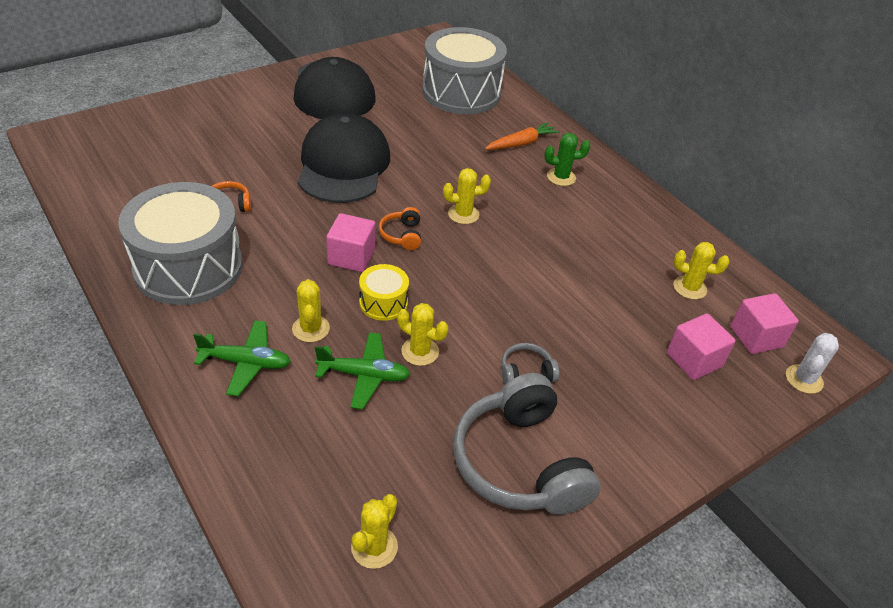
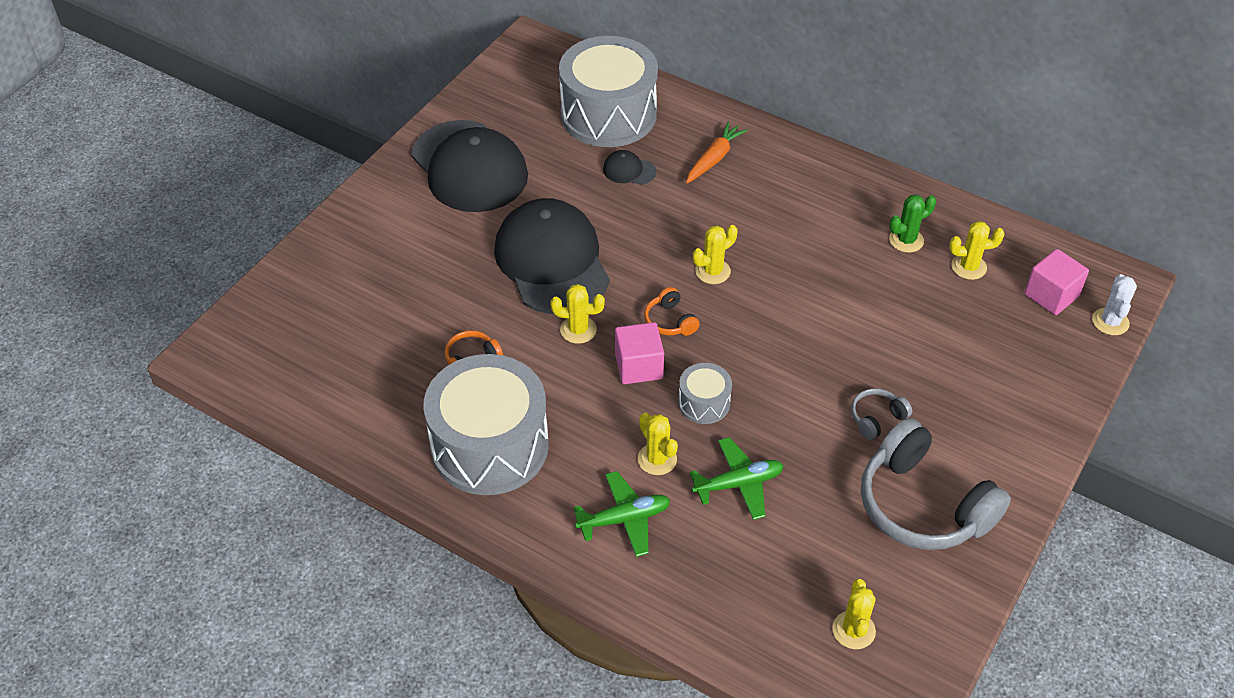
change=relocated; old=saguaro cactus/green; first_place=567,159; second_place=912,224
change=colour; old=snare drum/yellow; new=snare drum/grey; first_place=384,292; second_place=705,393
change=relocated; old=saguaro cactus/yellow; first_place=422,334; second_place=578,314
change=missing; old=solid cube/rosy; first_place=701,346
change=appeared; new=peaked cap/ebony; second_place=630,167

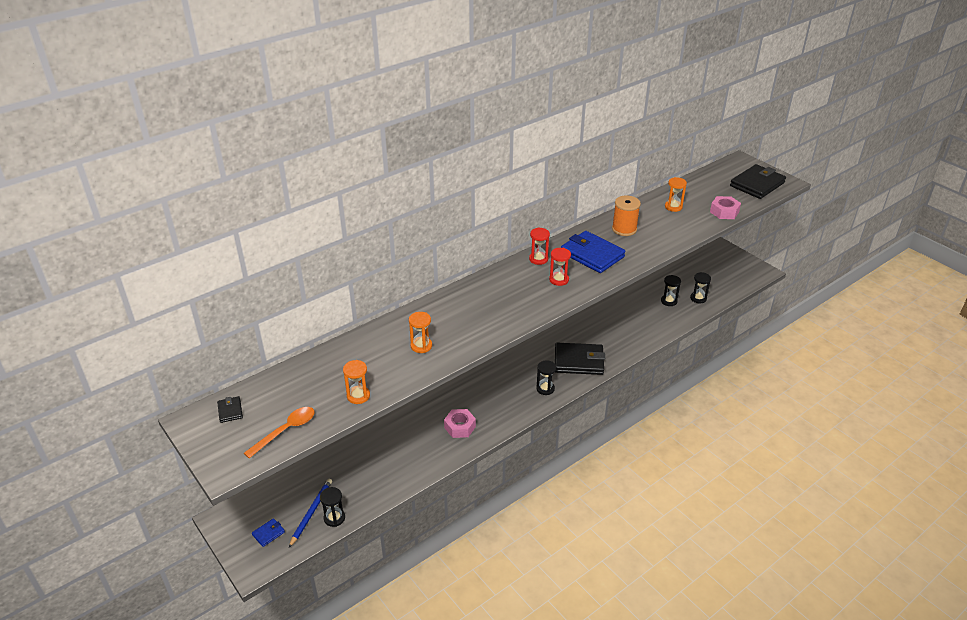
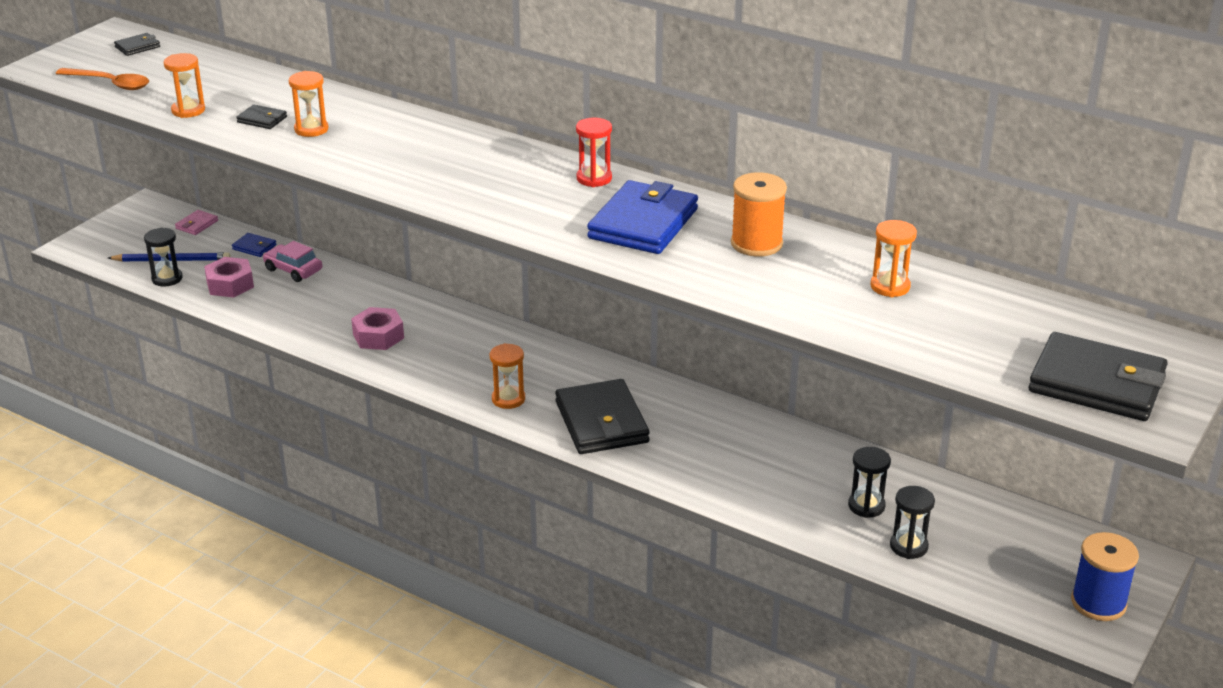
change=relocated; old=nut/rosy; first_place=725,207; second_place=229,277
change=missing; old=sandglass/scarlet; first_place=560,267
change=colour; old=sandglass/ebony; new=sandglass/orange-coloured; first_place=546,377; second_place=507,376
change=relocated; old=card wallet/blue; first_place=268,532; second_place=254,245
change=appeared; new=card wallet/ebony; second_place=261,116
change=appeared; new=card wallet/rosy; second_place=196,222
change=appeared; new=automobile/rosy; second_place=292,261
change=appeared; new=spool/blue; second_place=1105,576

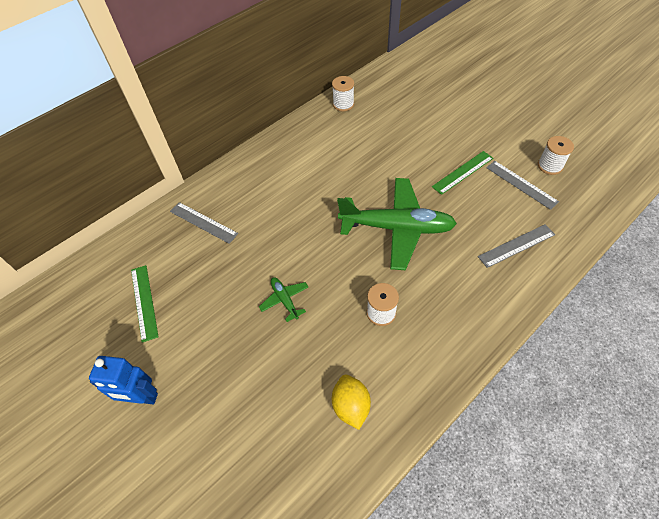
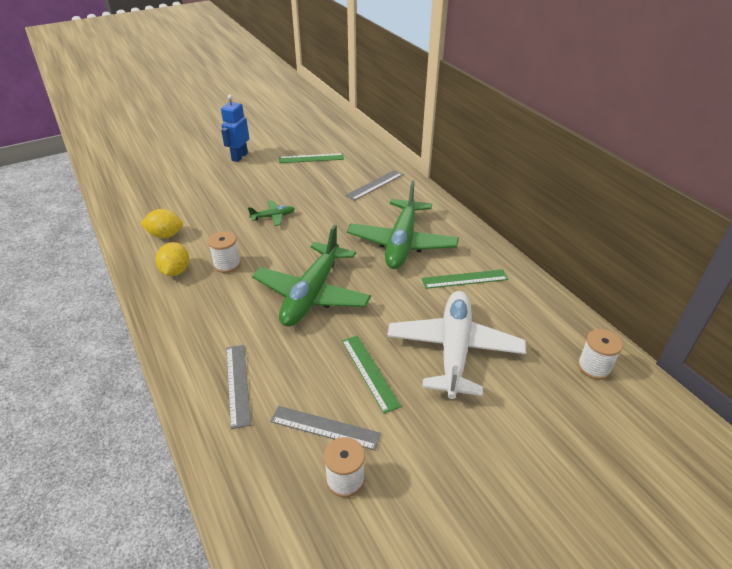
change=relocated; old=spool/snow-white; first_place=343,93; second_place=600,354
change=spun; old=straightedge/grey; first_place=522,185; second_place=325,428; degrees=45
change=appeared; new=toy plane/green; second_place=403,224
change=appeared; new=citrus fruit/yellow; second_place=172,259
change=appeared; new=straightedge/green; second_place=465,279
change=appeared; new=toy plane/snow-white; second_place=456,345

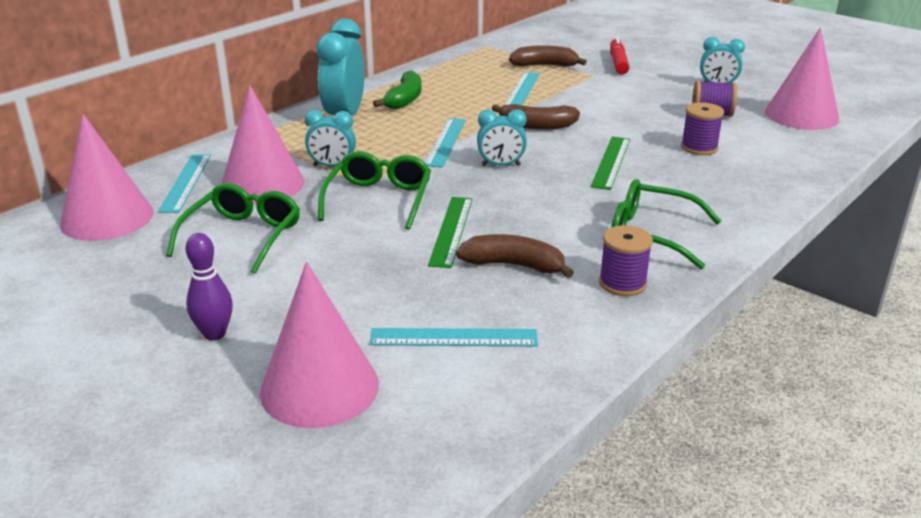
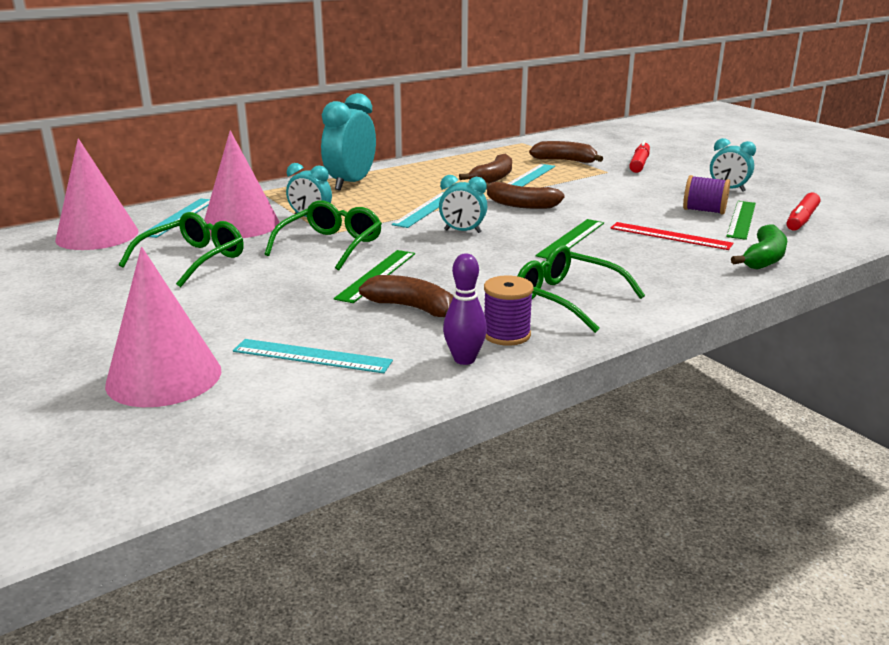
change=exchanged; old=cone/rosy; new=felt pen/scarlet; first_place=802,78; second_place=803,212
change=relocated; old=banana fruit/green; first_place=397,90; second_place=759,247
change=exchanged; old=spool/purple; new=straightedge/scarlet; first_place=702,128; second_place=671,236
change=relocated; old=bowling pin/purple; first_place=209,286; second_place=465,309
change=appeared; new=banana fruit/russet; second_place=485,168
change=appeared; new=straightedge/green; second_place=741,220

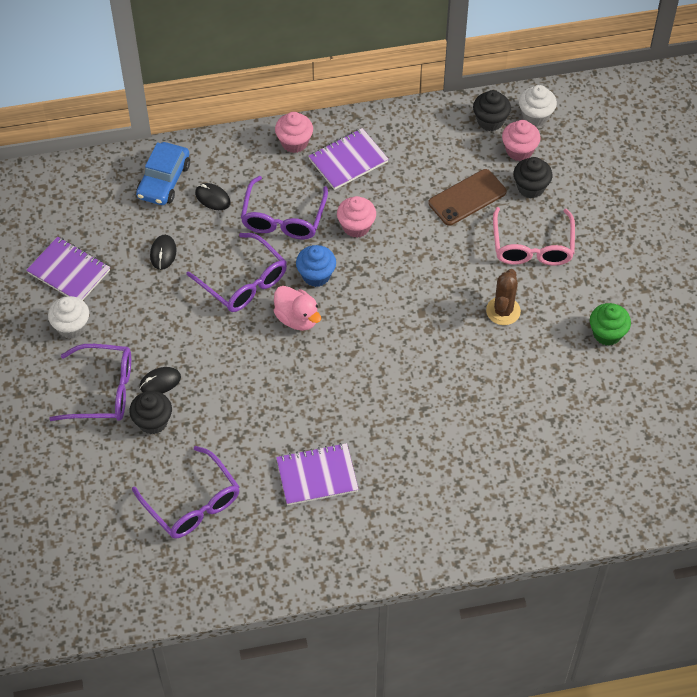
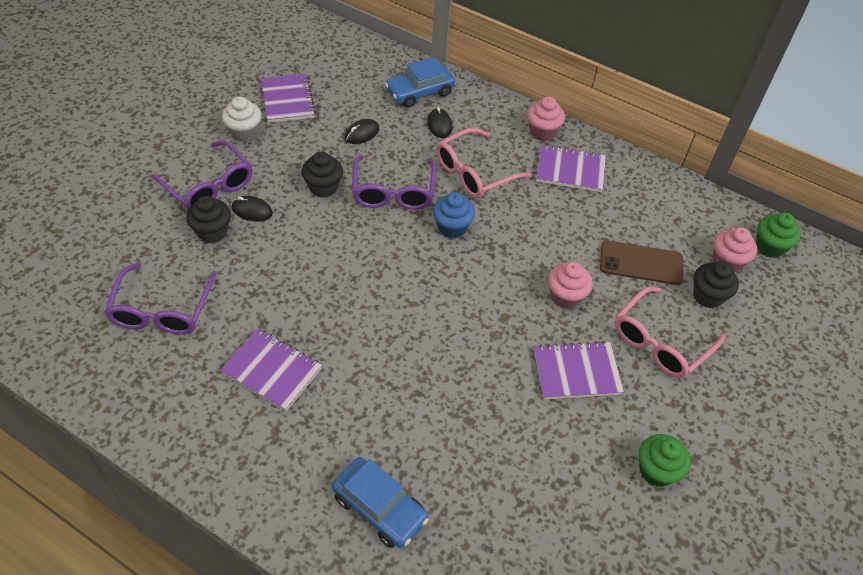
change=colour; old=muffin/snow-white; new=muffin/green; first_place=538,105; second_place=778,235
change=relocated; old=muffin/ebony; first_place=492,110; second_place=322,175
change=colour; old=eyeglasses/purple; new=eyeglasses/rosy; first_place=284,208; second_place=484,163
change=relocated; old=muffin/rosy; first_place=356,217; second_place=570,285
change=exchanged; old=saguaro cactus/russet; new=notebook/purple; first_place=503,297; second_place=579,370
change=missing; old=rubber duck/rosy; first_place=297,308
change=appeared; new=automobile/blue; second_place=380,502

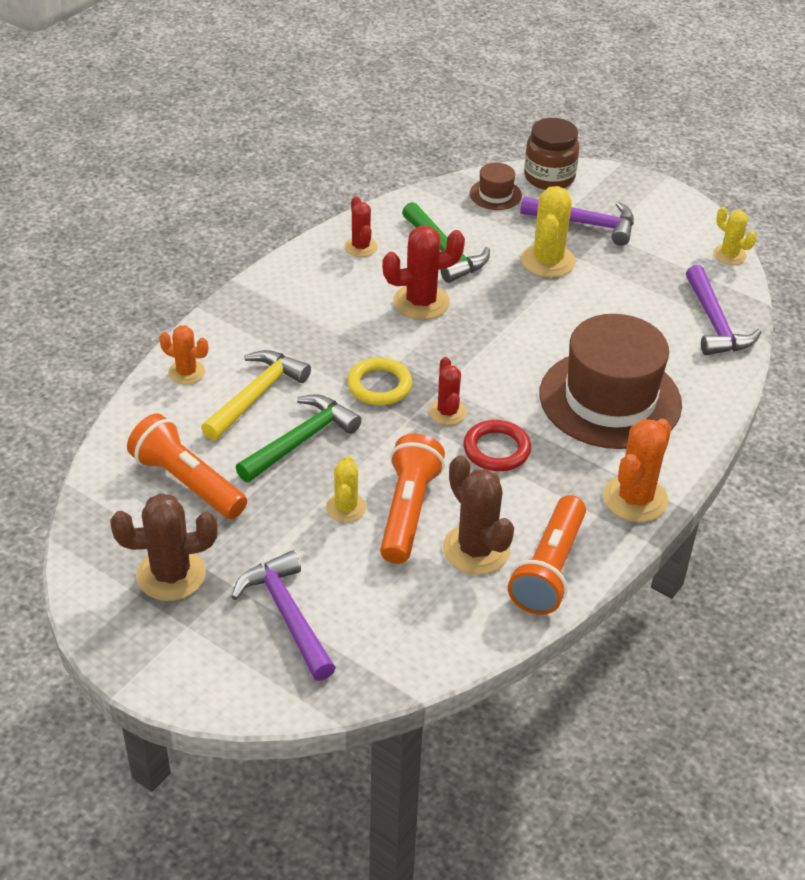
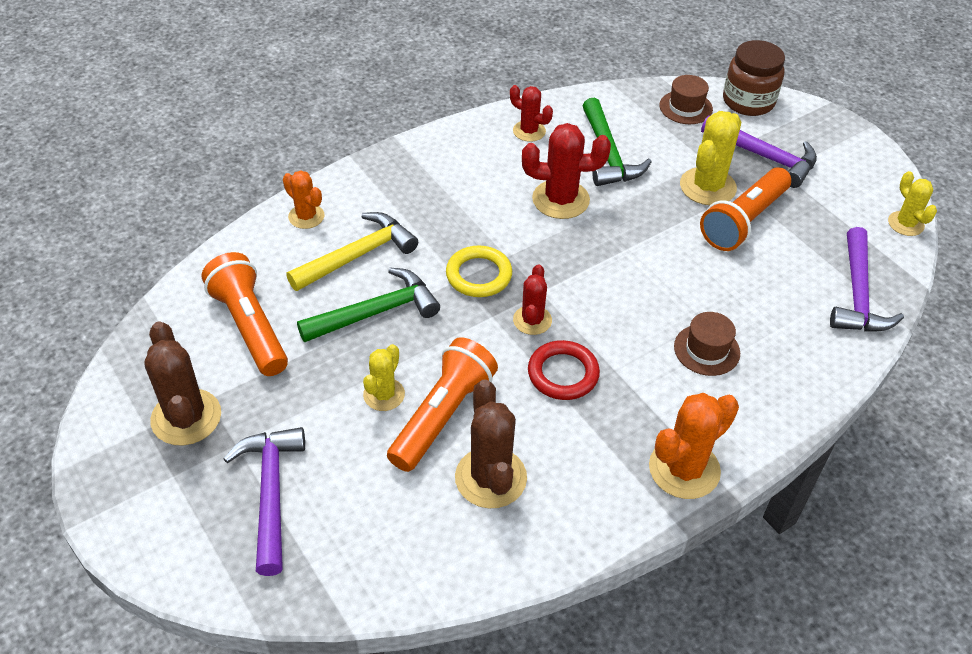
change=spun; old=saguaro cactus/scarlet; first_place=361,226; second_place=531,113; degrees=-60
change=size; old=tall hat/russet; first_place=611,381; second_place=707,344; factor=0.43
change=spun; old=saguaro cactus/russet; first_place=164,547; second_place=182,383; degrees=60
change=relocated; old=torch/orange-coloured; first_place=547,555; second_place=745,209

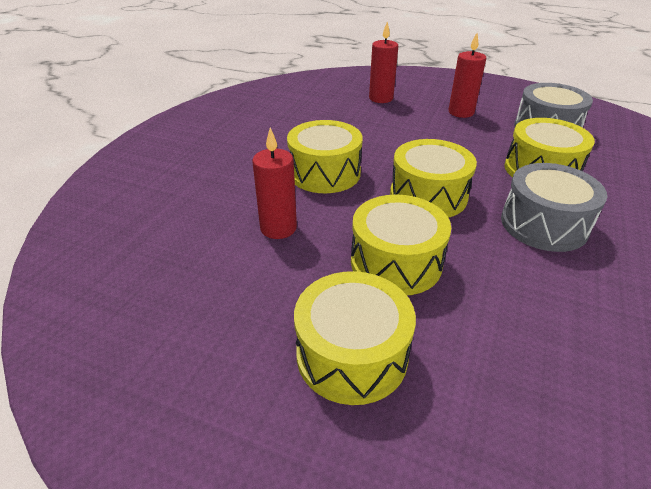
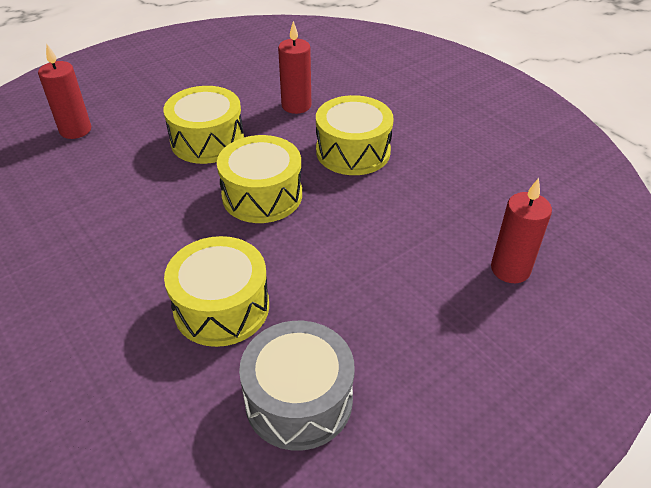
change=relocated; old=candle/scarlet; first_place=467,75; second_place=64,92
change=missing; old=snare drum/grey; first_place=554,207
change=missing; old=snare drum/yellow; first_place=355,338

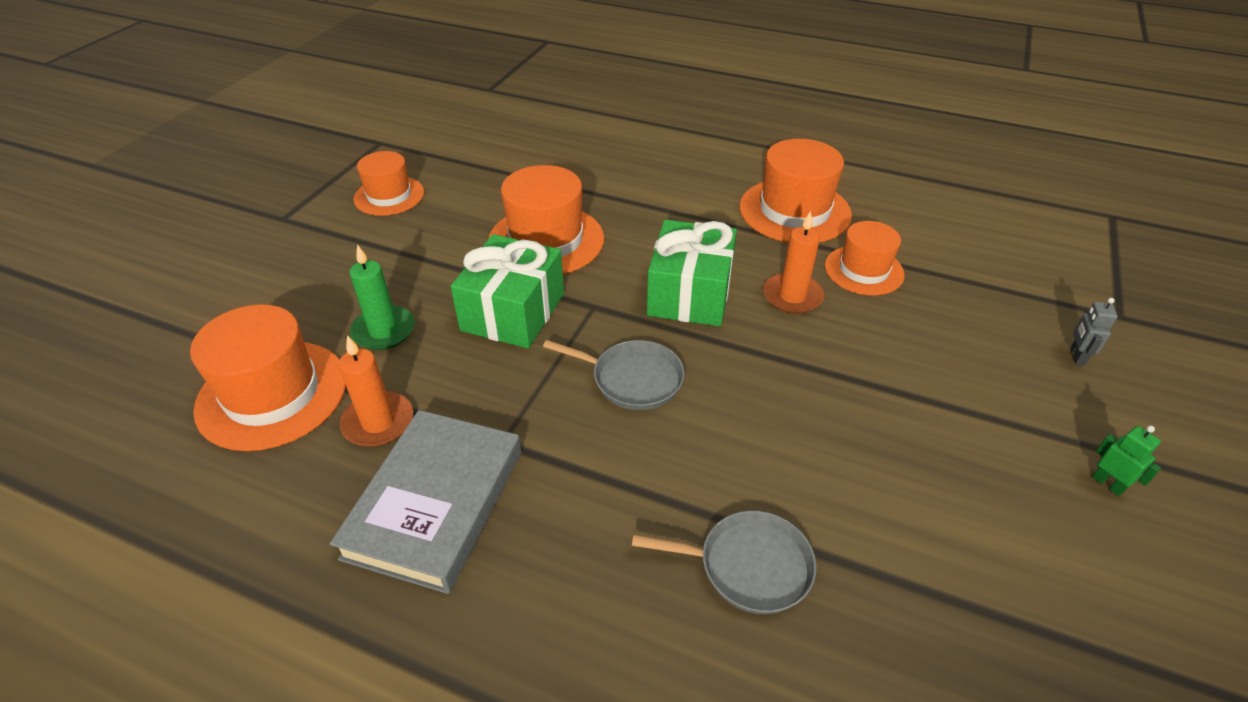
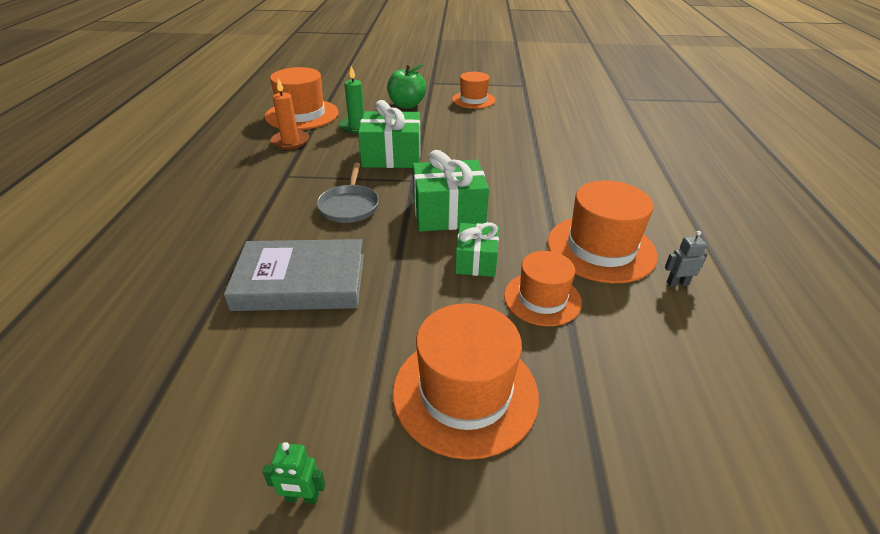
change=relocated; old=tall hat/orange-coloured; first_place=546,219; second_place=466,381
change=exchanged; old=candle/orange-coloured; new=wrapped gift/green; first_place=793,262; second_place=477,249
change=relocated; old=robot figure/grey; first_place=1094,332; second_place=686,259
change=relocated; old=hardback/grey; first_place=425,502; second_place=294,275
change=spun; old=robot figure/green; first_place=1126,461; second_place=293,473; degrees=60
change=missing; old=pan/grey; first_place=724,562
change=appeared; new=apple fruit/green; second_place=406,86

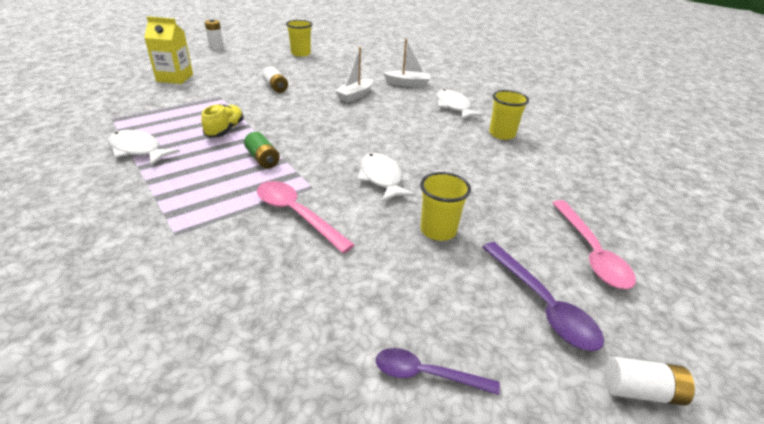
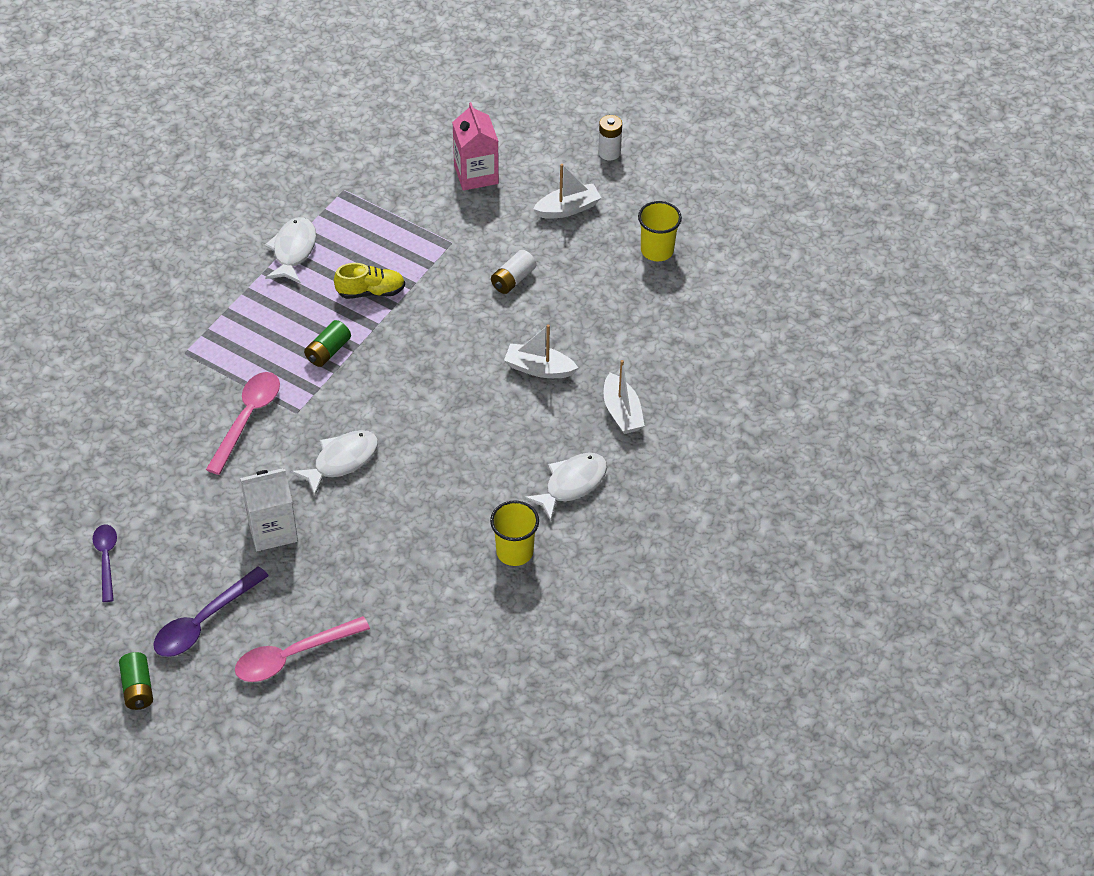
change=colour; old=juice carton/yellow; new=juice carton/rosy; first_place=168,50; second_place=475,146
change=exchanged; old=cup/yellow; new=juice carton/snow-white; first_place=445,206; second_place=269,509
change=colour; old=battery/snow-white; new=battery/green; first_place=650,381; second_place=136,681
change=appeared; new=sailboat/snow-white; second_place=567,191

